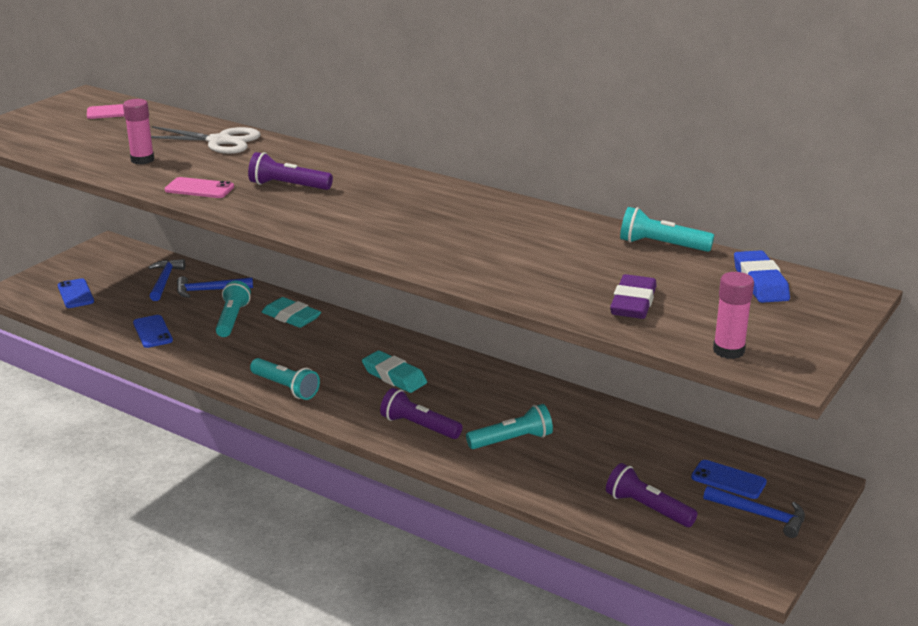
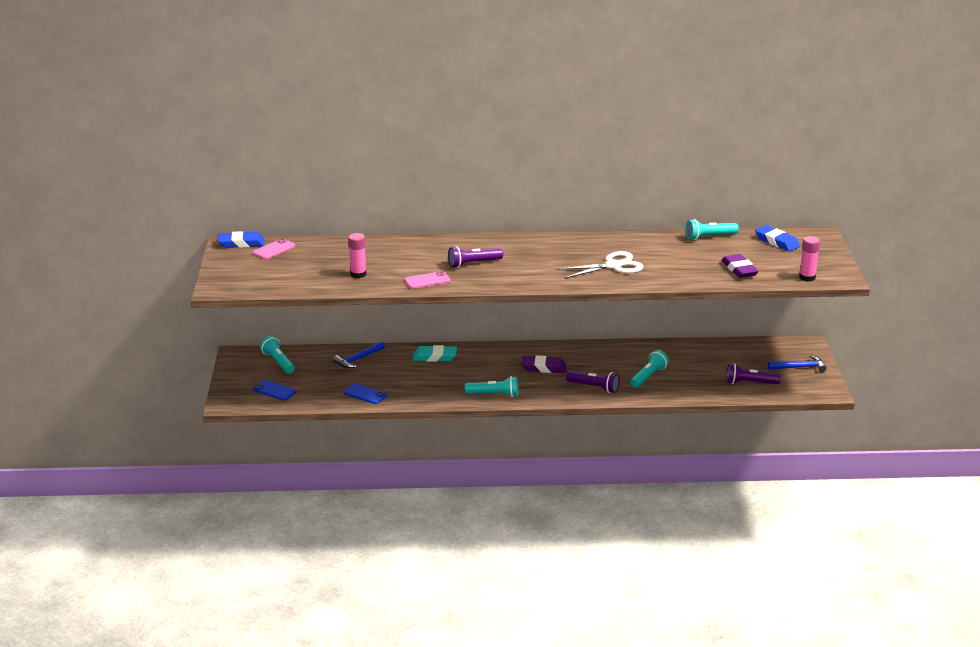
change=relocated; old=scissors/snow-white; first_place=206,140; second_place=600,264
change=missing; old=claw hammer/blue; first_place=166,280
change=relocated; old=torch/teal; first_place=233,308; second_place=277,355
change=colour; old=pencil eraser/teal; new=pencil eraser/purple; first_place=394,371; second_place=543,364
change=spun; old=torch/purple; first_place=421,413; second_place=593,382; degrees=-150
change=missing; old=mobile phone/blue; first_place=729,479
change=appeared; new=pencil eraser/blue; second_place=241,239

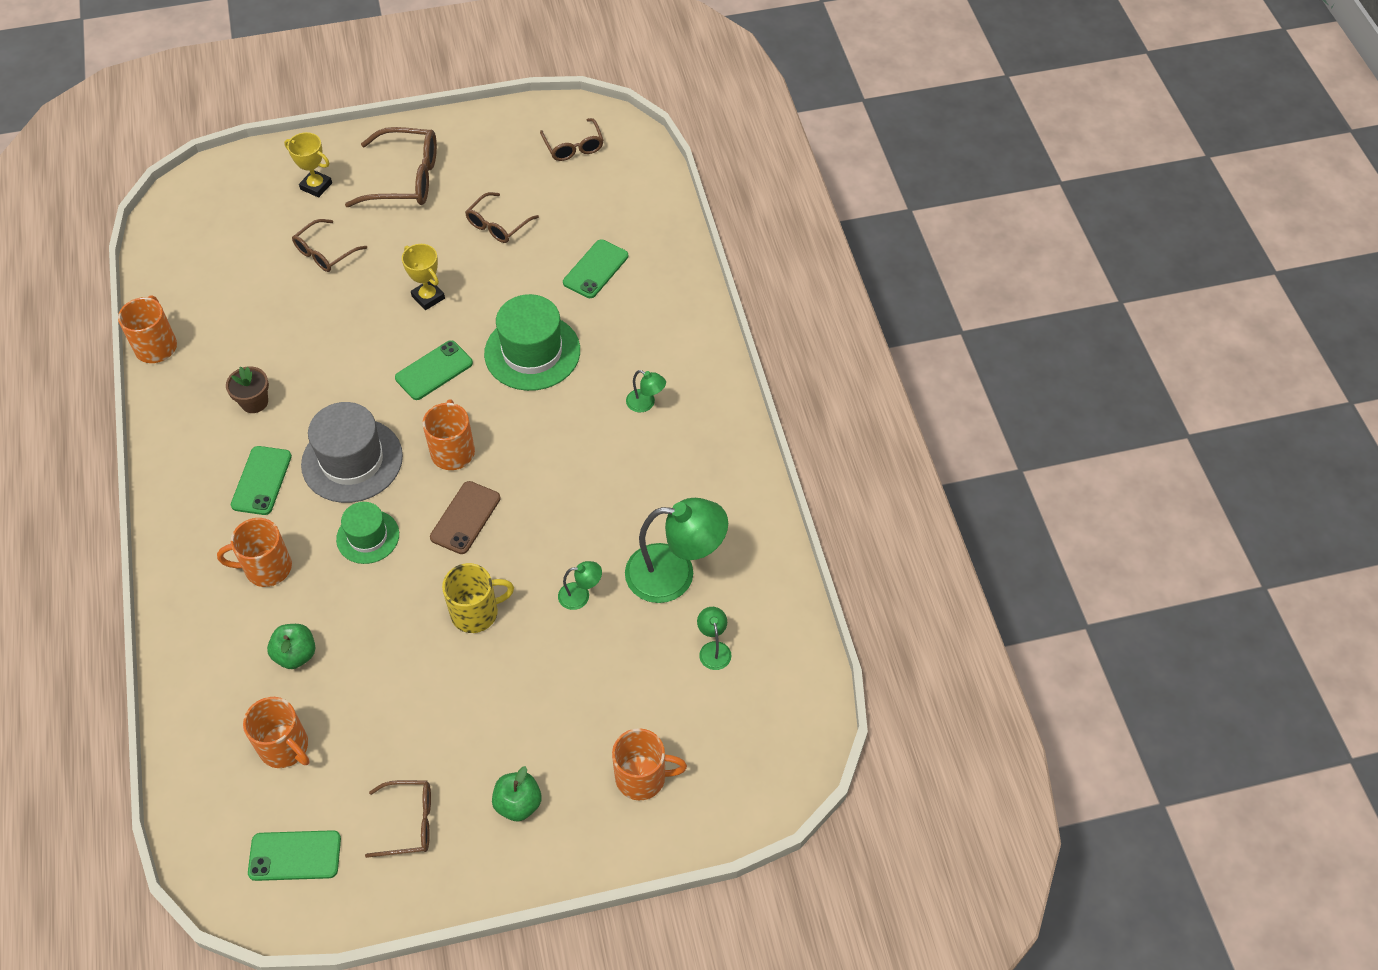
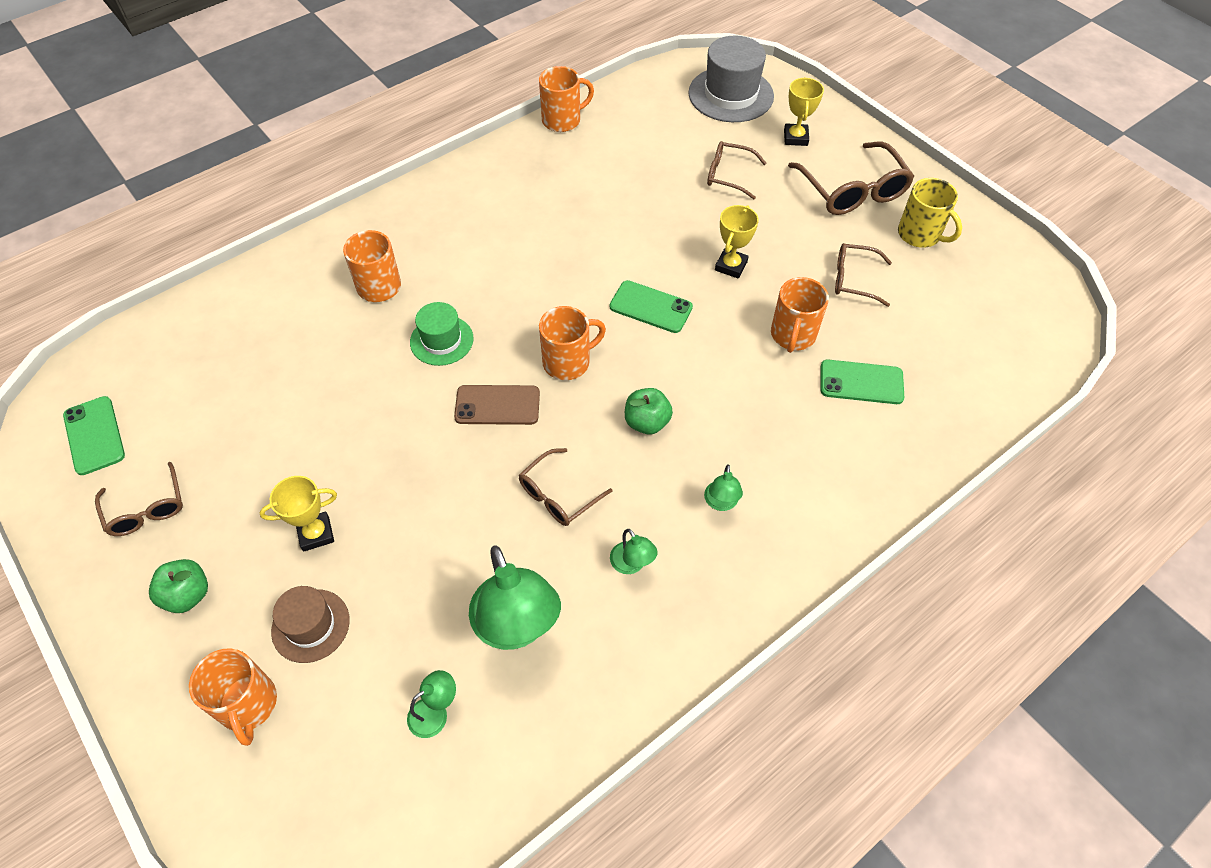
change=relocated; old=eyeglasses/russet; first_place=571,139; second_place=565,487
change=missing; old=tall hat/green; first_place=532,342
change=missing; old=potted plant/russet; first_place=247,389
change=relocated; old=tall hat/grey; first_place=352,452; second_place=731,79
change=missing; old=mobile phone/green; first_place=261,480
change=relocated; old=reading lamp/green; first_place=580,585; second_place=634,551
change=relocated; old=mug/yellow; first_place=478,598; second_place=930,213
change=relocated; old=apple fruit/green; first_place=291,646; second_place=649,411
change=relocated; old=mug/orange-coloured; first_place=276,732; second_place=800,315
change=appeared; new=trophy/yellow; second_place=298,514
change=appeared; new=tall hat/russet; second_place=310,624

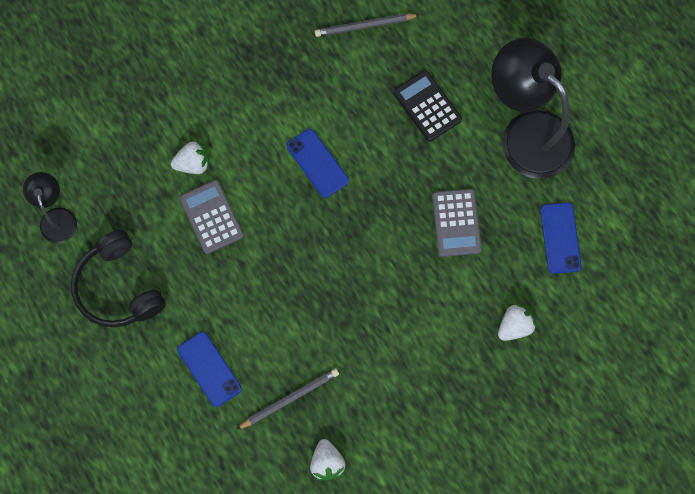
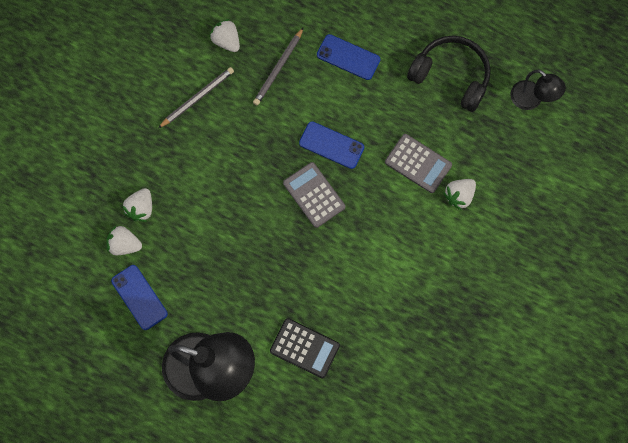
change=relocated; old=pencil/grey; first_place=367,25; second_place=196,97
change=relocated; old=mobile phone/blue; first_place=317,163; second_place=331,145
change=relocated; old=pocket calculator/grey; first_place=457,223; second_place=314,195
change=appeared; new=strawberry/snow-white; second_place=124,240

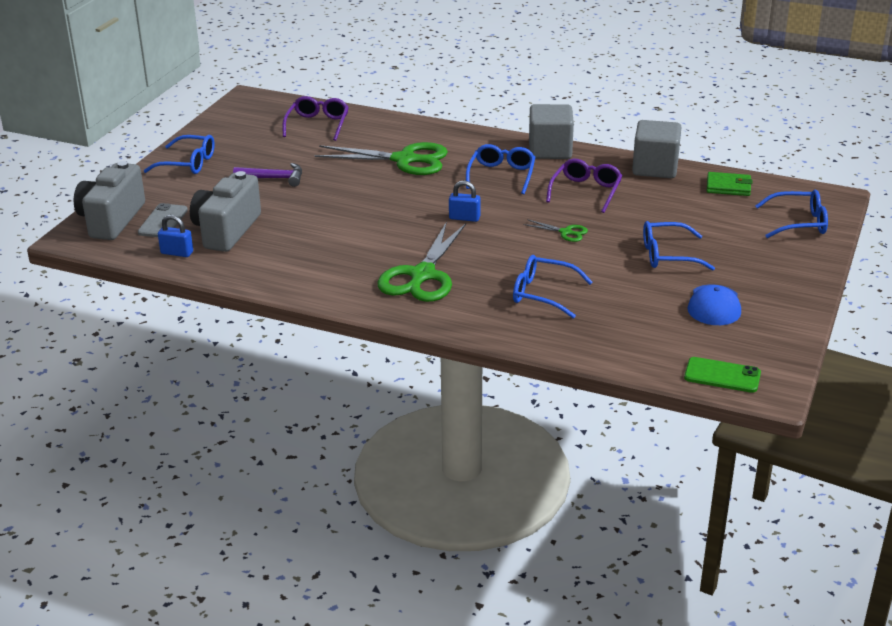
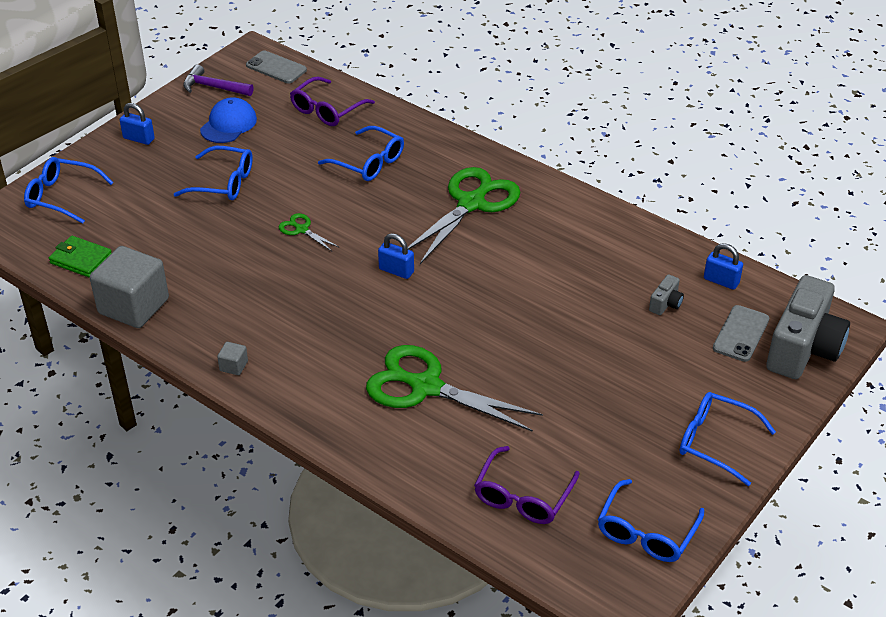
change=size; old=solid cube/grey; first_place=551,131; second_place=232,358; factor=0.41
change=relocated; old=eyeglasses/blue; first_place=500,169; second_place=651,520
change=relocated; old=eyeglasses/purple; first_place=584,186; second_place=332,101
change=relocated; old=claw hammer/purple; first_place=267,175; second_place=218,80
change=size; old=photo camera/grey; first_place=225,211; second_place=666,294; factor=0.42
change=colour; old=mobile phone/green; new=mobile phone/grey; first_place=722,375; second_place=276,66
change=appeared; new=lock/blue; second_place=137,124

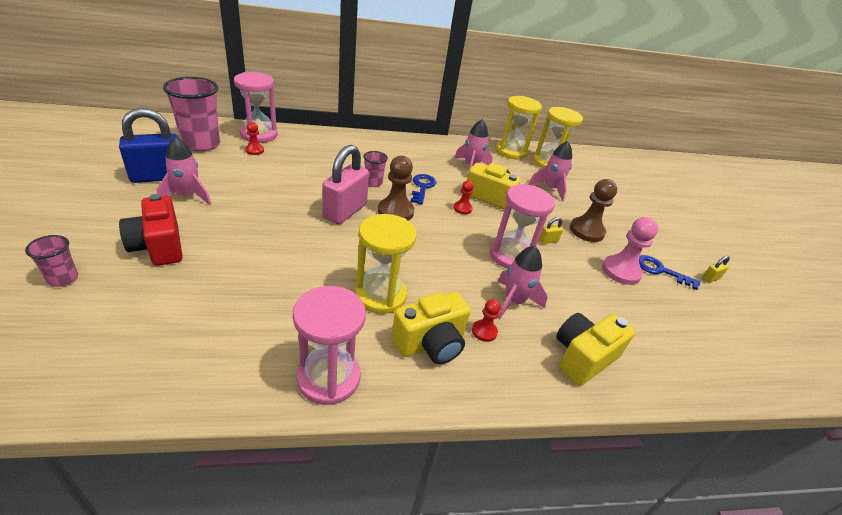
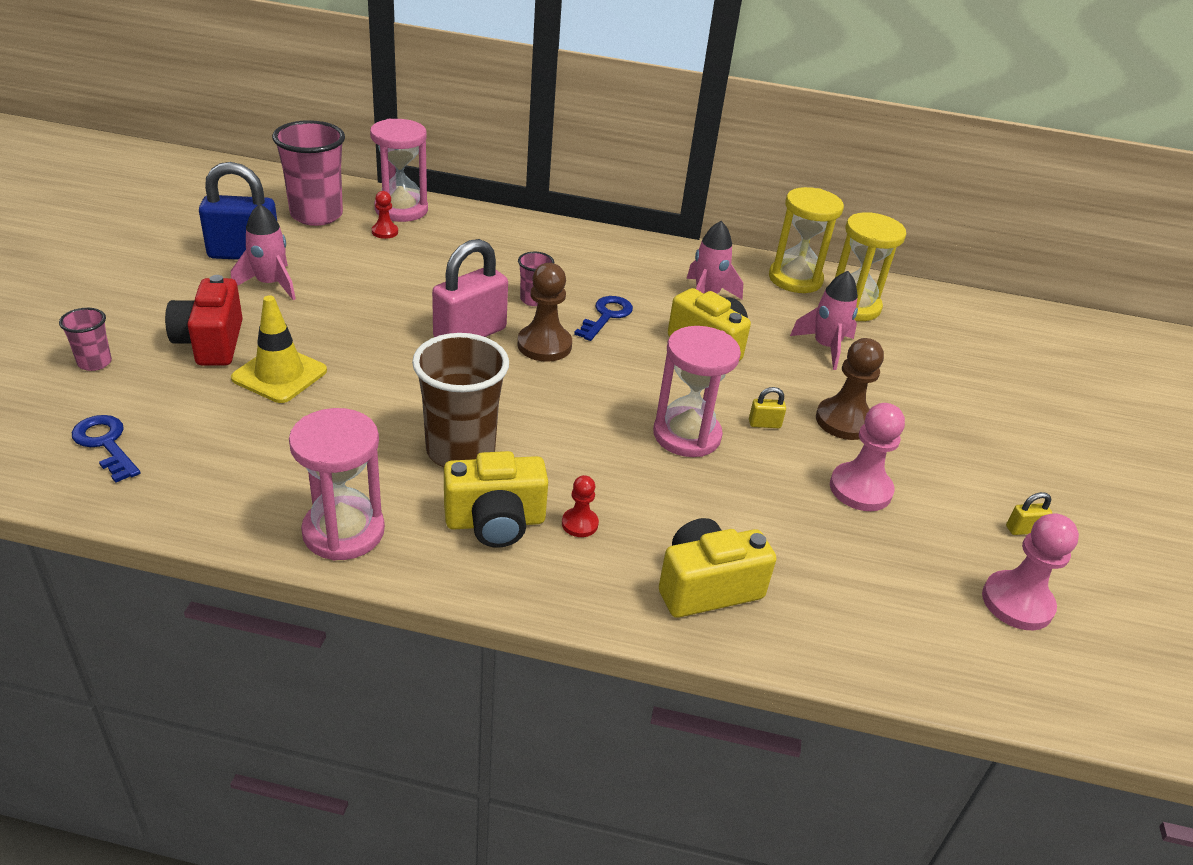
change=missing; old=game pawn/scarlet; first_place=463,197
change=exchanged; old=sandglass/yellow; new=cup/russet; first_place=386,264; second_place=460,400
change=missing; old=toy rocket/rosy; first_place=522,282
change=relocated; old=key/blue; first_place=669,272; second_place=106,449
change=appeared; new=road cone/yellow; second_place=279,349
change=appeared; new=game pawn/rosy; second_place=1030,571

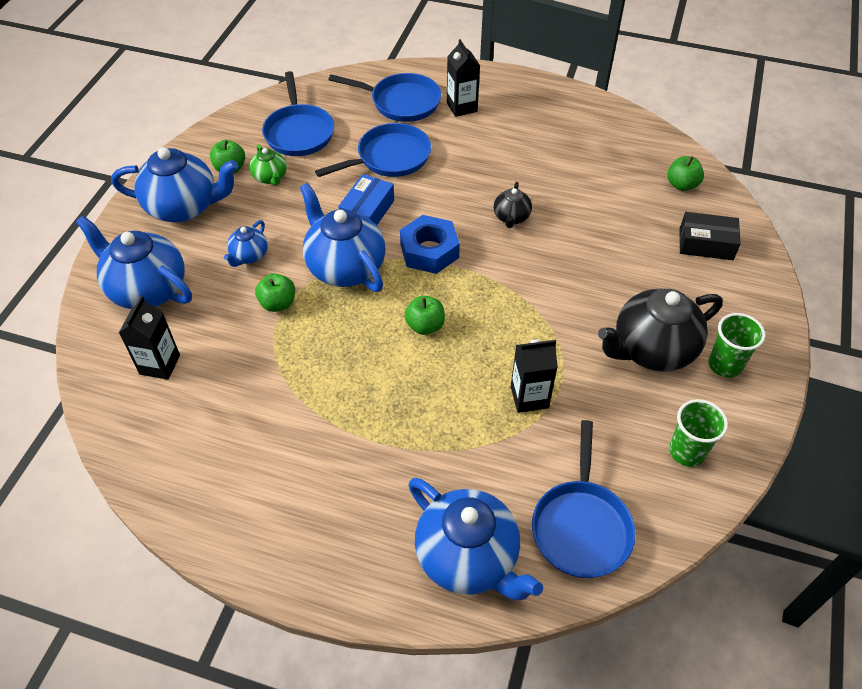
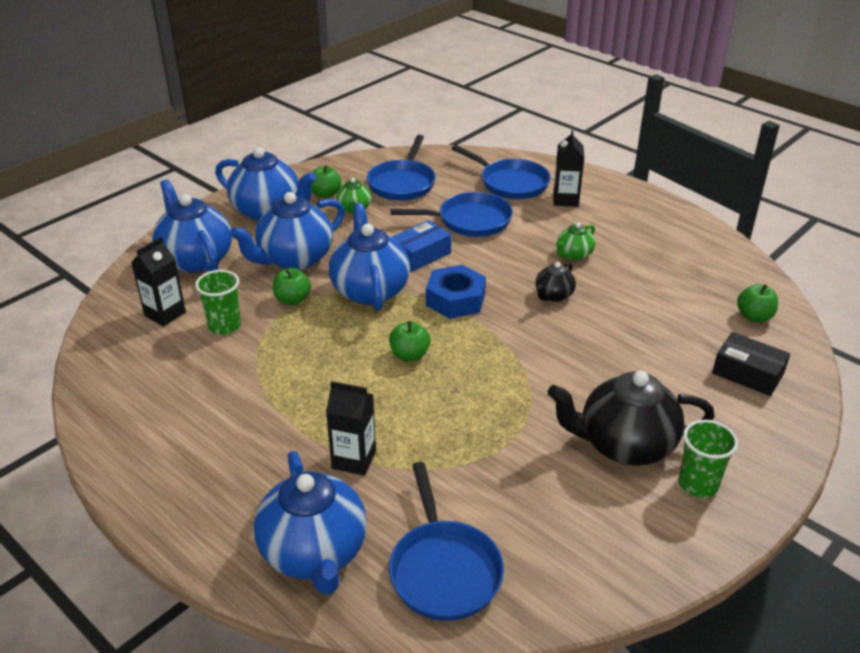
change=size; old=teapot/blue; first_place=246,243; second_place=287,231; factor=2.01
change=relocated; old=juice carton/ebony; first_place=534,376; second_place=351,428
change=relocated; old=cup/green; first_place=698,433; second_place=218,302
change=spun; old=pan/blue; first_place=584,499; second_place=446,541; degrees=-45
change=appeared; new=teapot/green; second_place=575,241

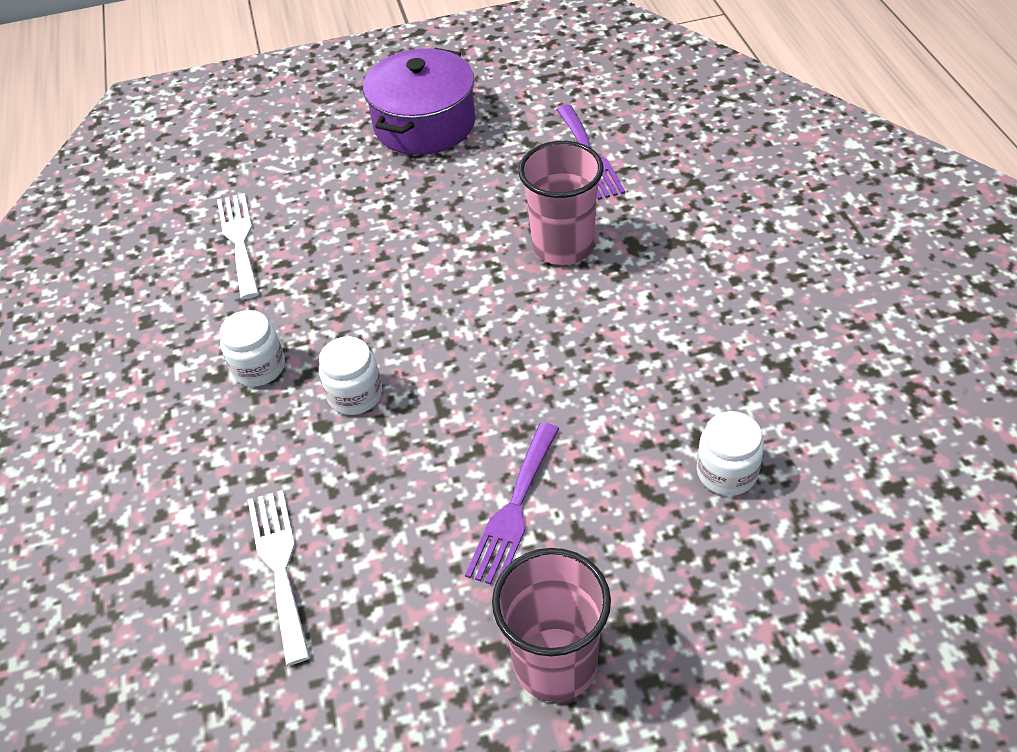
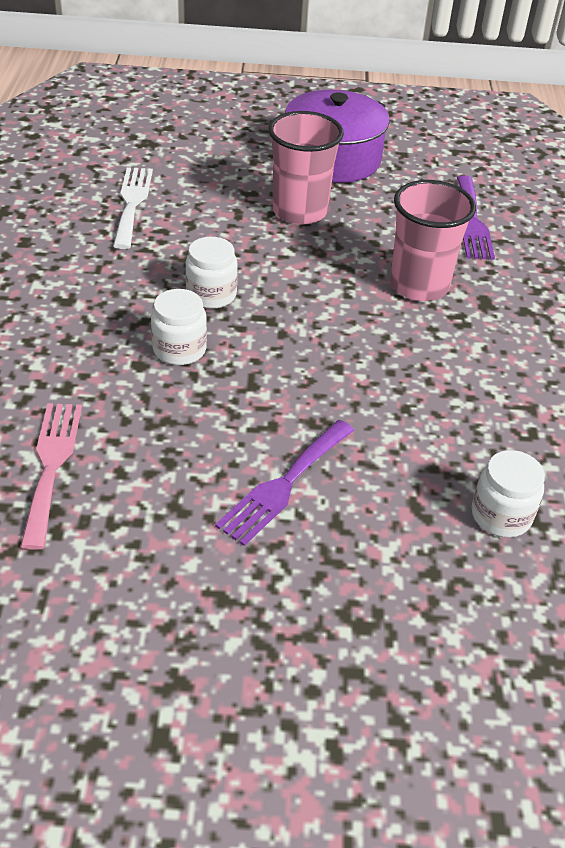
change=relocated; old=jar/snow-white; first_place=252,348; second_place=211,273
change=colour; old=fork/snow-white; new=fork/rosy; first_place=279,577; second_place=51,476
change=relocated; old=cup/rosy; first_place=551,625; second_place=306,168

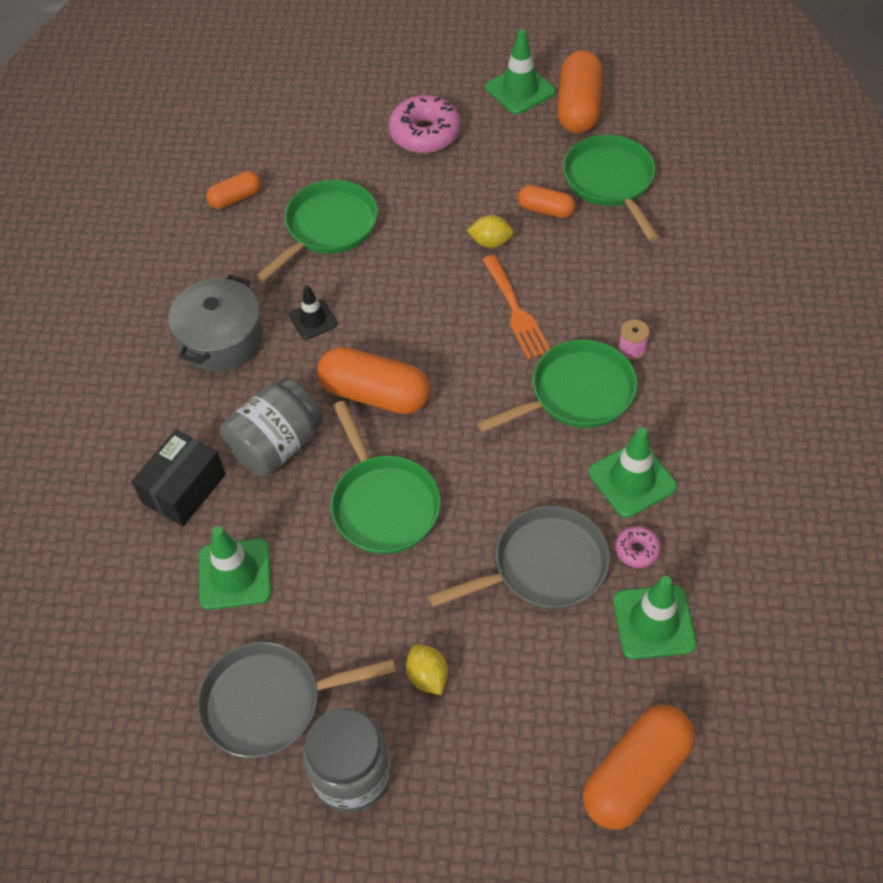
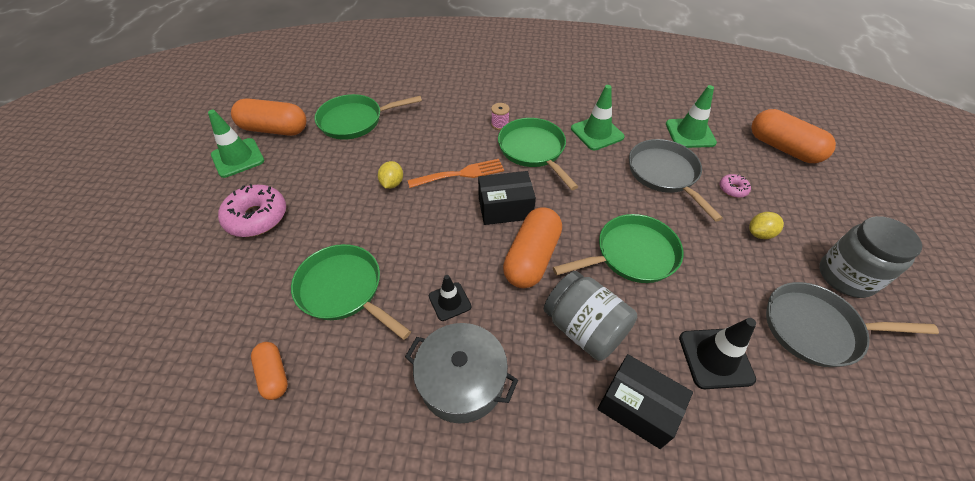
change=missing; old=capsule/orange-coloured; first_place=546,201
change=colour; old=road cone/green; new=road cone/ebony; first_place=235,568; second_place=717,353
change=relocated; old=donut/rosy; first_place=638,547; second_place=735,186
change=spun; old=pan/grey; first_place=296,700; second_place=852,324; degrees=105
change=appeared; new=box/ebony; second_place=507,198

